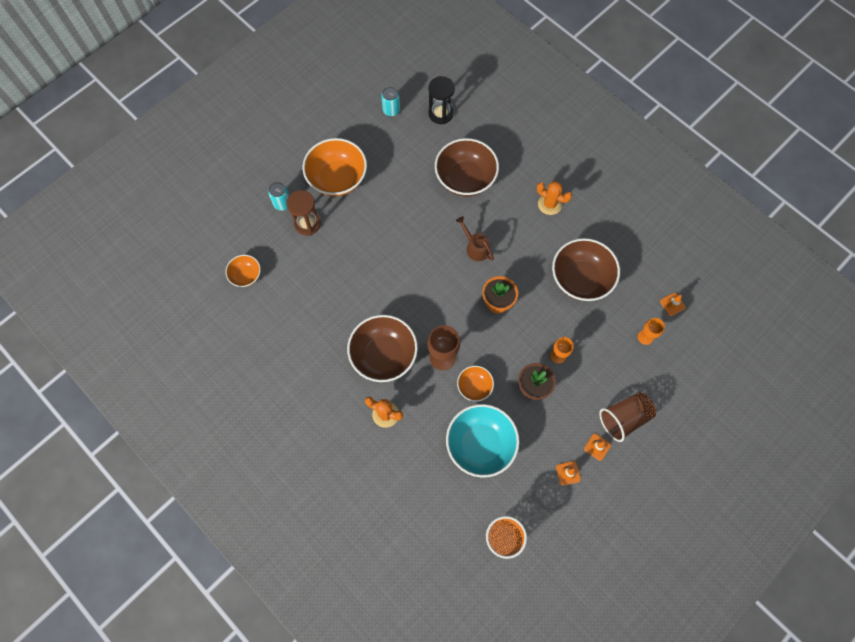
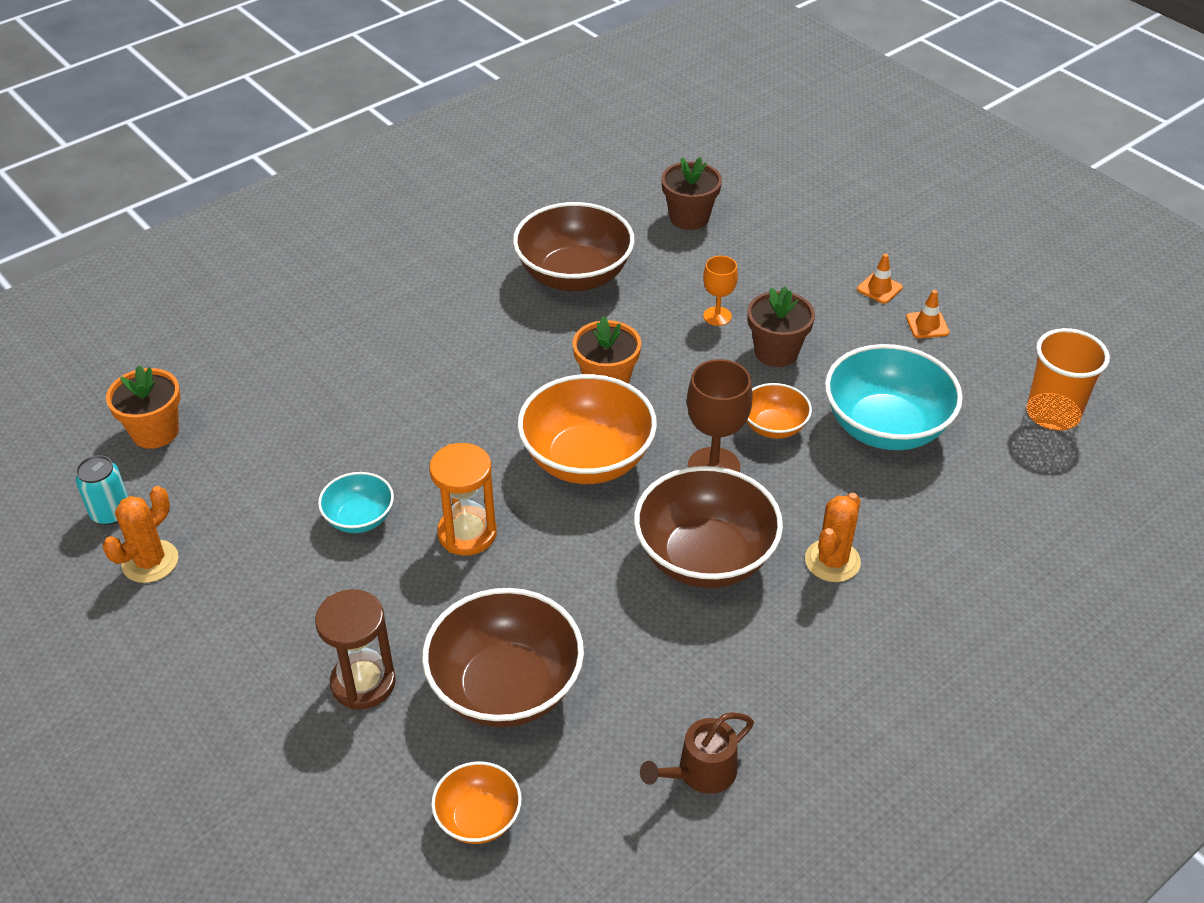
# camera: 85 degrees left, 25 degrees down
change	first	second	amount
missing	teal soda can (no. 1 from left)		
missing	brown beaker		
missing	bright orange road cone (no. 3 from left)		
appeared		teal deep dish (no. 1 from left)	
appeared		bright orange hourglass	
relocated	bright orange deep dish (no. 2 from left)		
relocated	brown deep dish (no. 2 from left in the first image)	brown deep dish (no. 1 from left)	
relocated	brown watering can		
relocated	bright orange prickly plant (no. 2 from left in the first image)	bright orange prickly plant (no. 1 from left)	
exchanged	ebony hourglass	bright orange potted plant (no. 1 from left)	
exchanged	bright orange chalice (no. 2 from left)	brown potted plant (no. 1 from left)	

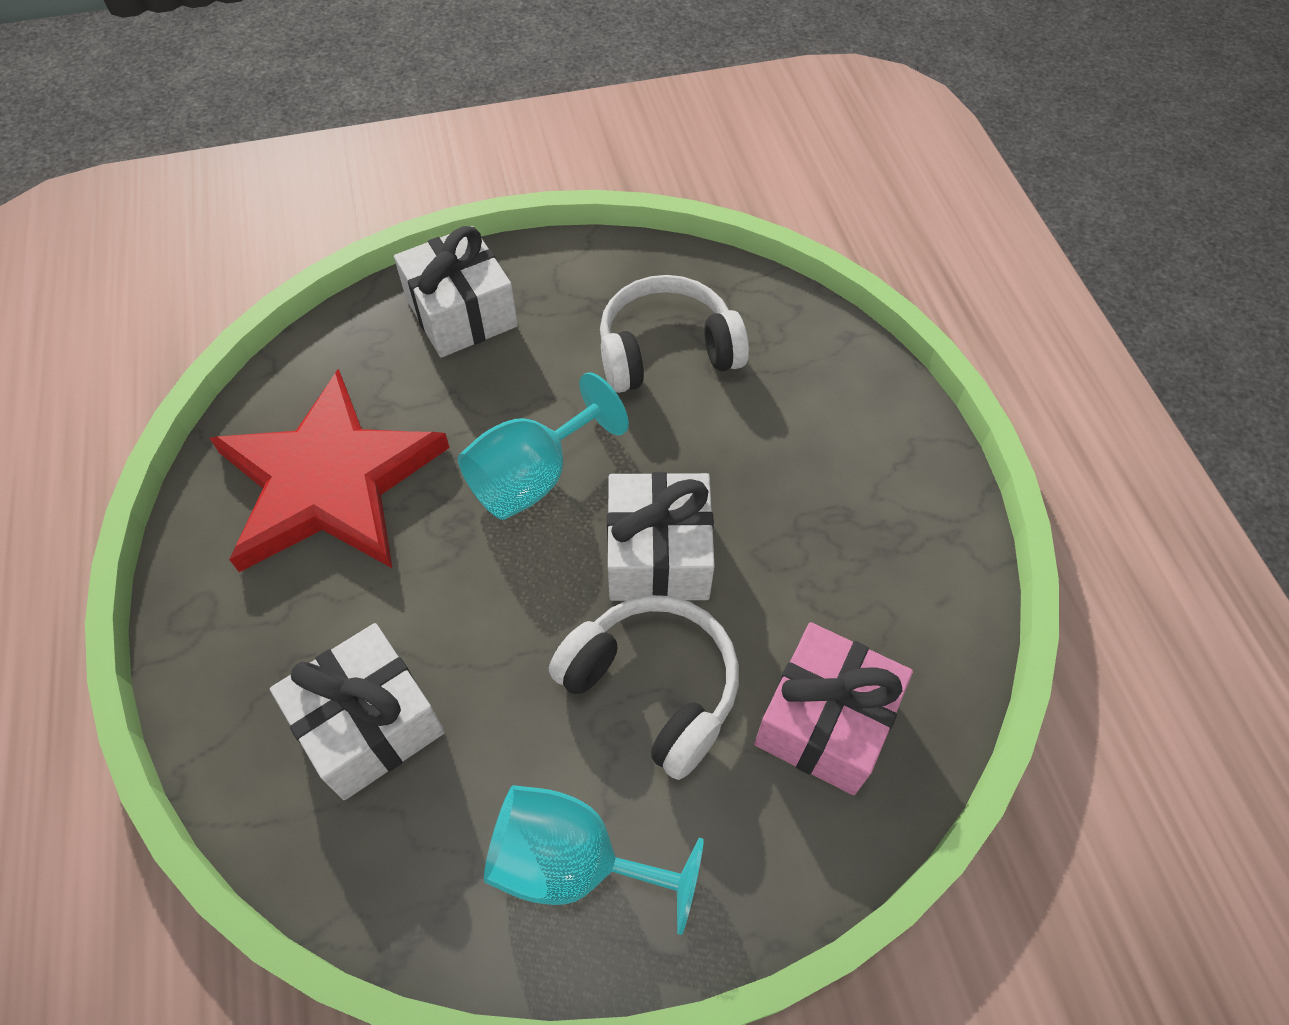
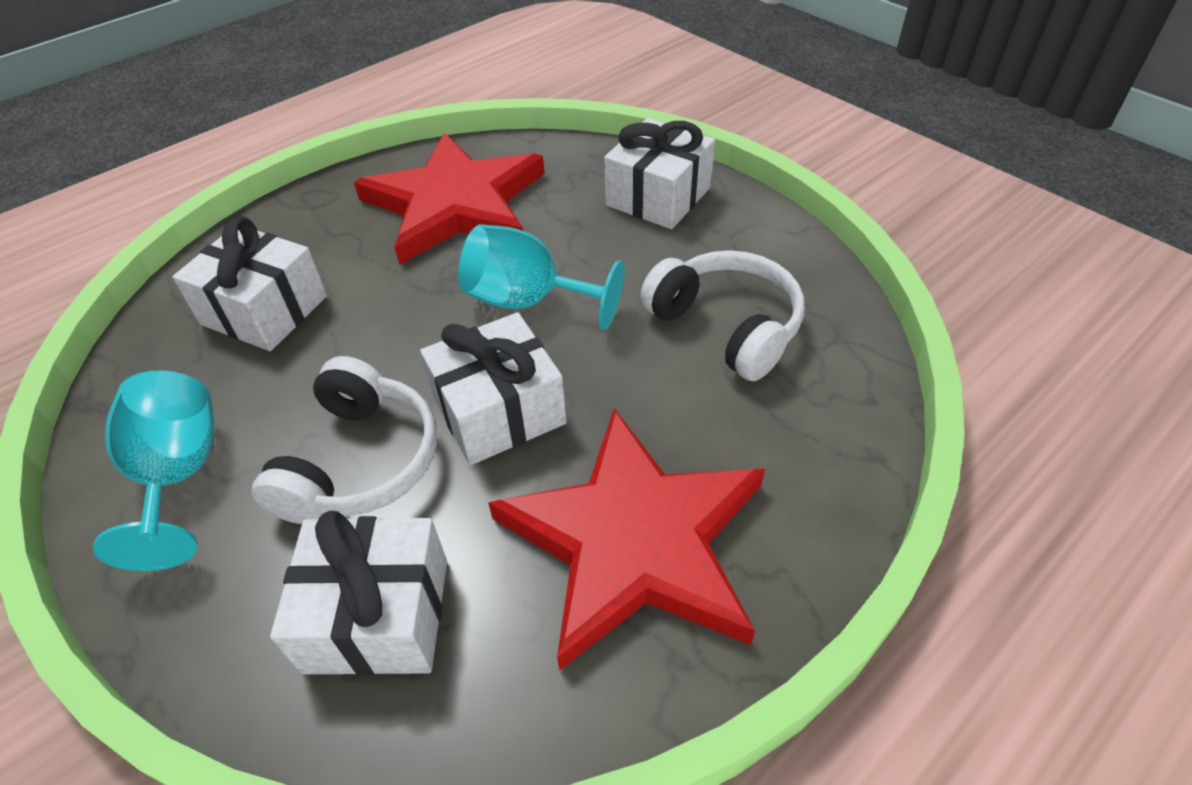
# camera: 65 degrees right, 10 degrees down
change	first	second	amount
appeared		scarlet star (no. 2 from left)	
colour	rosy present	snow-white present (no. 2 from left)	

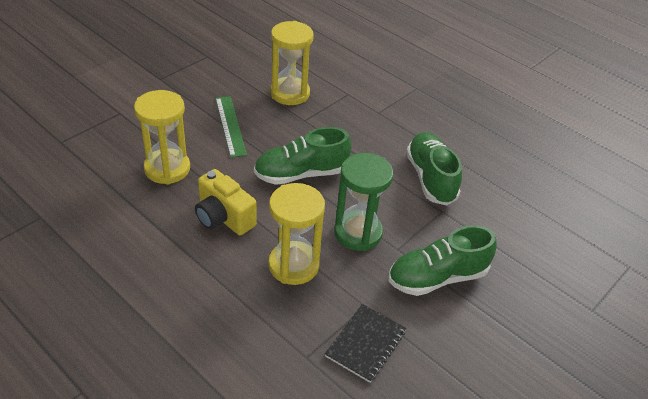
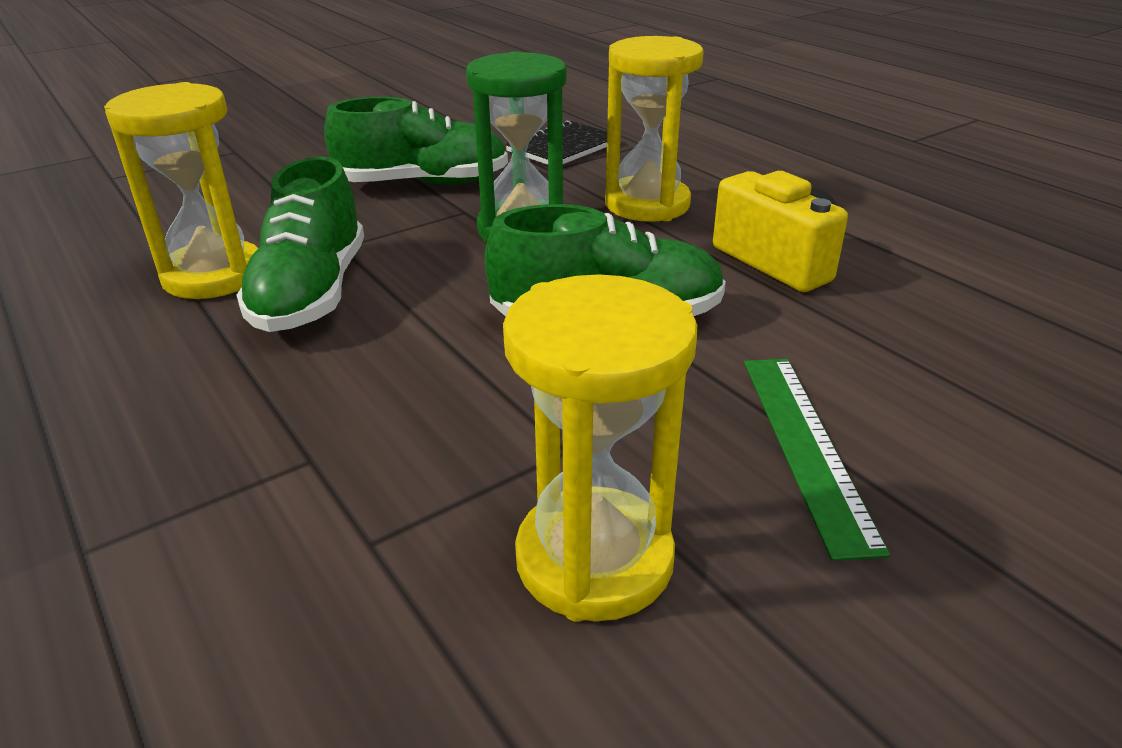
# camera: 165 degrees left, 10 degrees down
change	first	second	amount
relocated	yellow hourglass (no. 1 from left)		

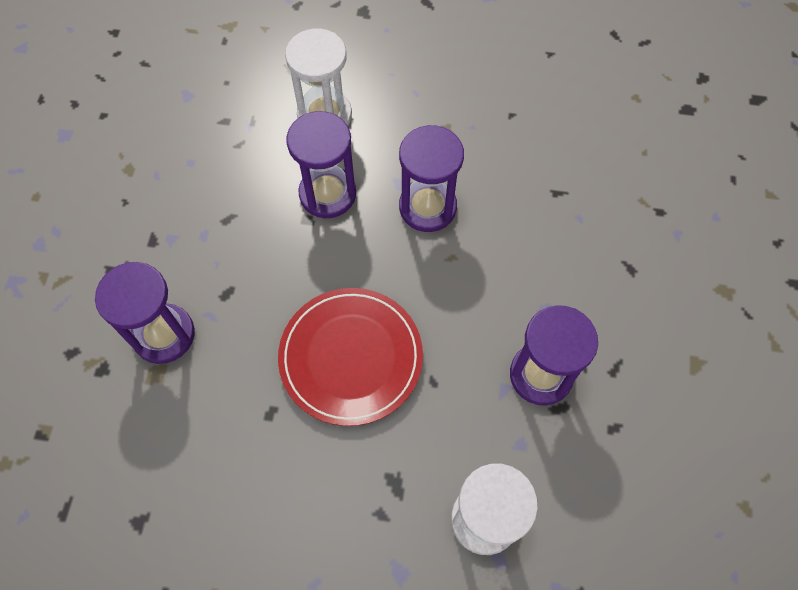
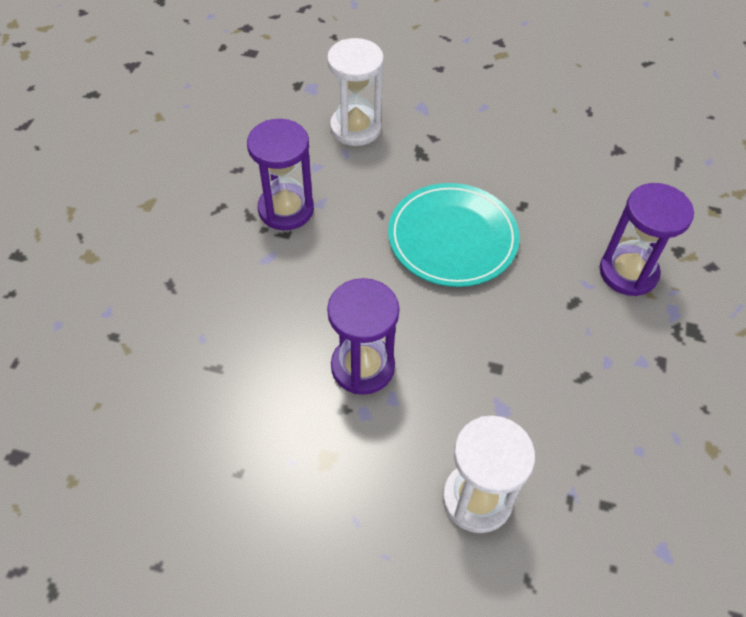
# camera: 175 degrees left, 10 degrees down
change	first	second	amount
missing	violet hourglass (no. 2 from left)		
colour	scarlet flat dish	teal flat dish	

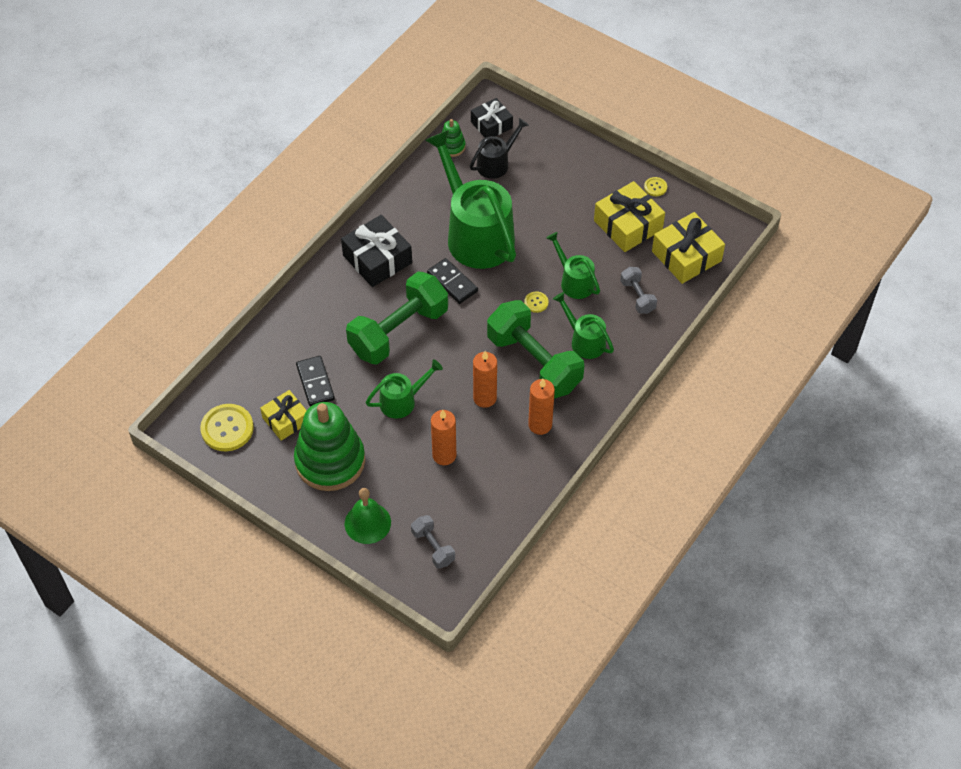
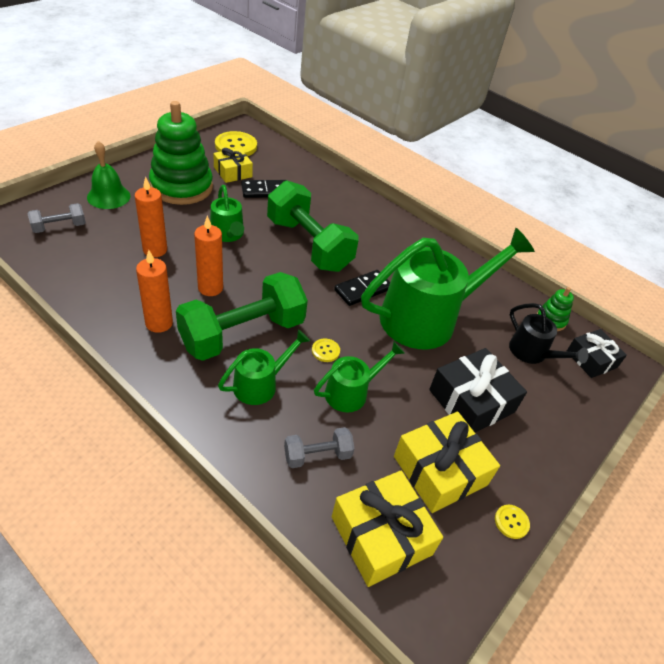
# camera: 90 degrees right, 10 degrees down
change	first	second	amount
relocated	ebony present (no. 1 from left)		

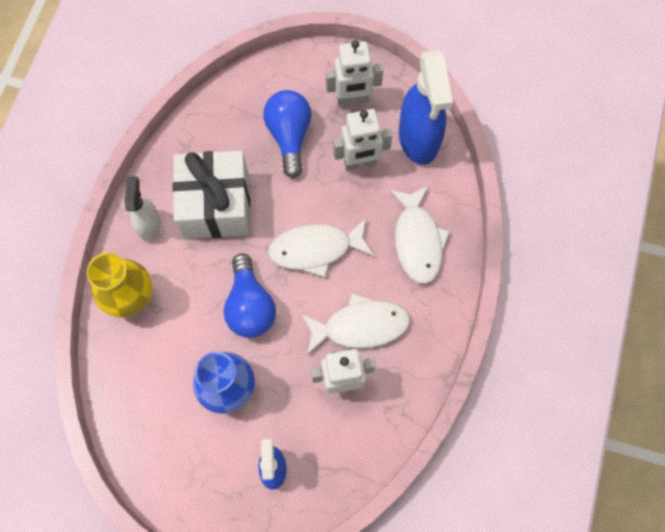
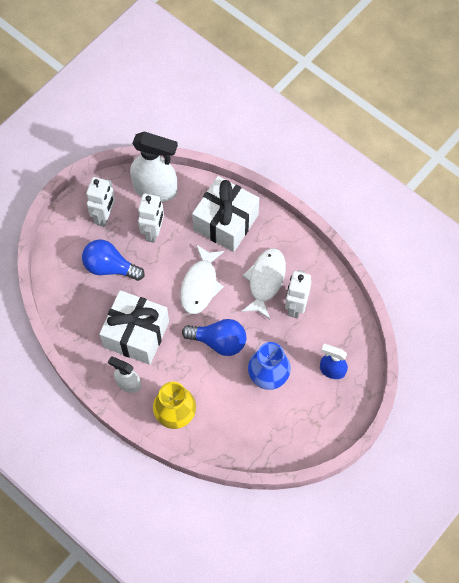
# camera: 65 degrees left, 5 degrees down
change	first	second	amount
exchanged	snow-white toy fish (no. 3 from left)	snow-white present (no. 2 from left)	
colour	cobalt sprayer (no. 2 from left)	snow-white sprayer (no. 2 from left)	

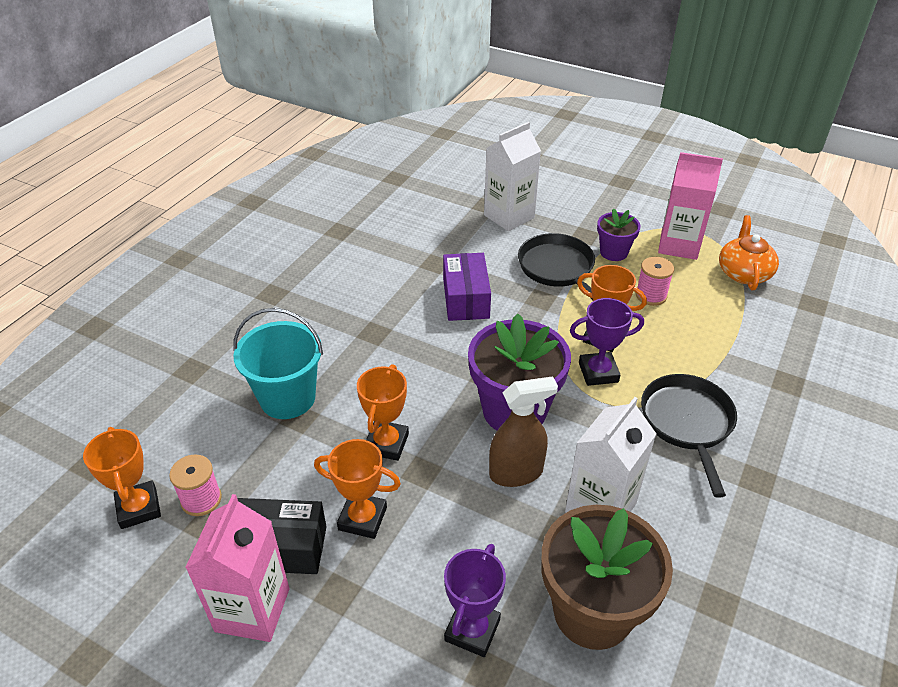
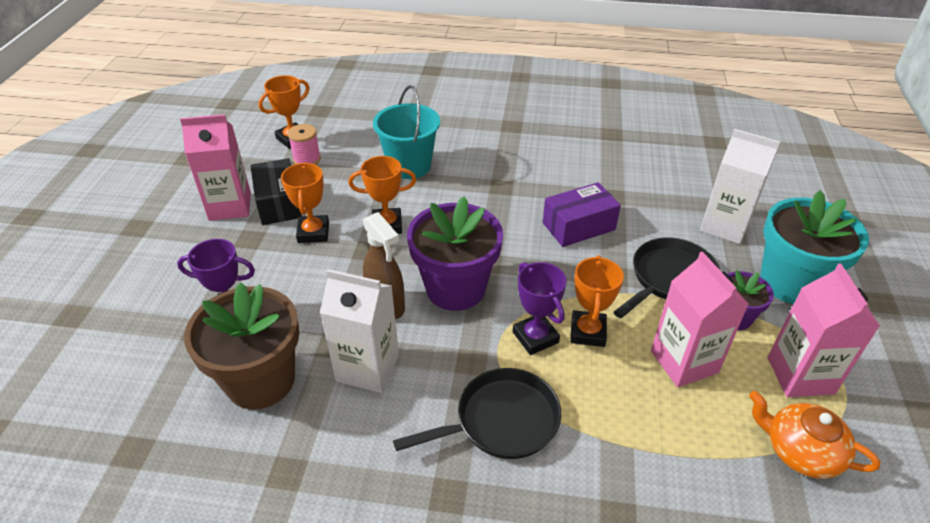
# camera: 70 degrees right, 0 degrees up
change	first	second	amount
appeared		teal potted plant	
exchanged	rosy reel of thread (no. 2 from left)	rosy carton (no. 2 from left)	
spun	bright orange tea pot		135 degrees counterclockwise

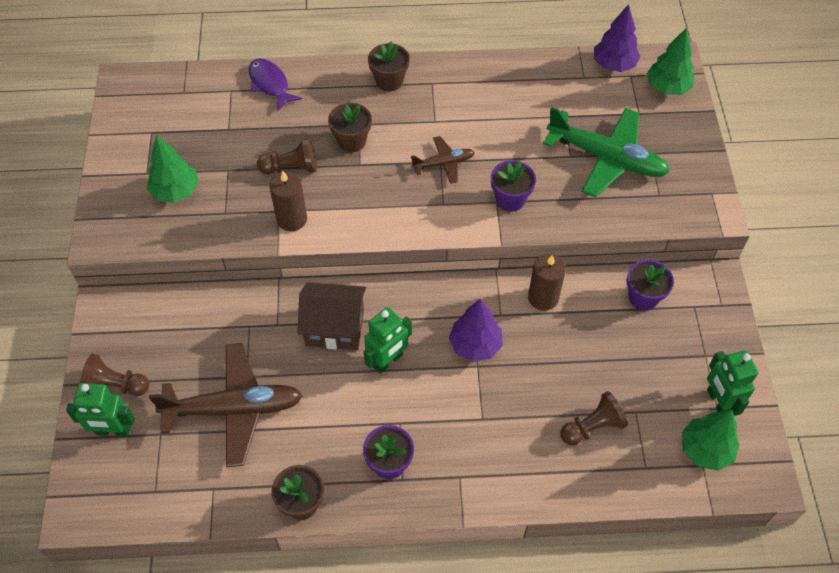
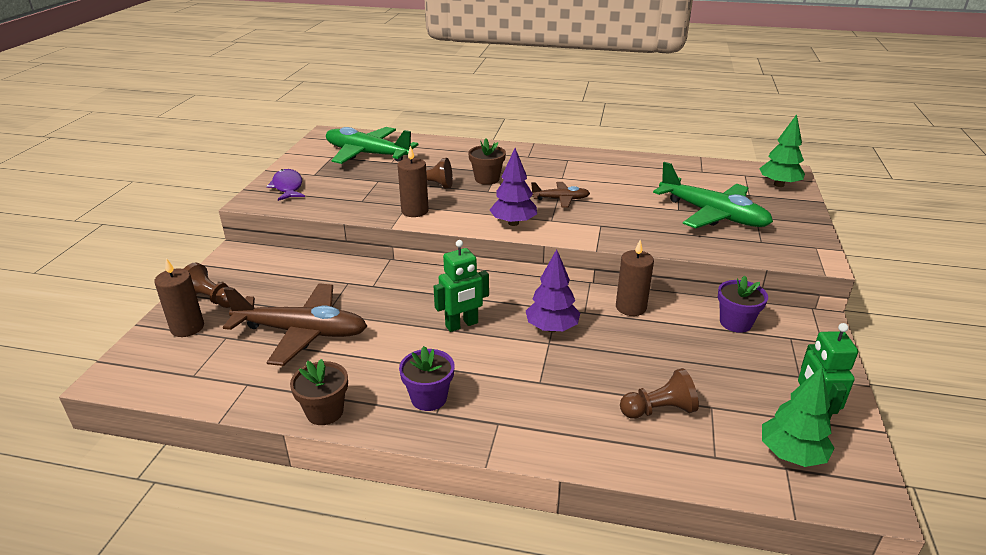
# camera: 15 degrees right, 25 degrees down
change	first	second	amount
missing	leaf-green tree (no. 1 from left)		
missing	brown cottage		
missing	brown potted plant (no. 3 from left)		
missing	violet potted plant (no. 2 from left)		
appeared		leaf-green aeroplane (no. 1 from left)	
relocated	violet toy fish		
relocated	violet tree (no. 2 from left in the first image)	violet tree (no. 1 from left)	
exchanged	leaf-green robot (no. 1 from left)	brown candle (no. 1 from left)	

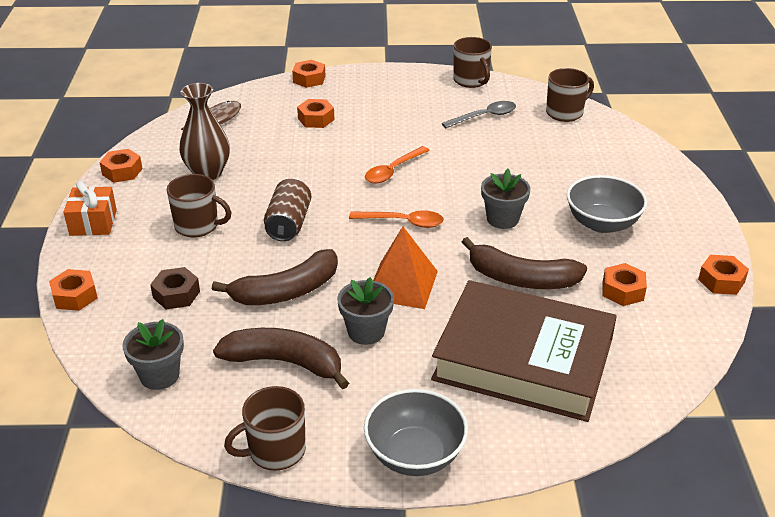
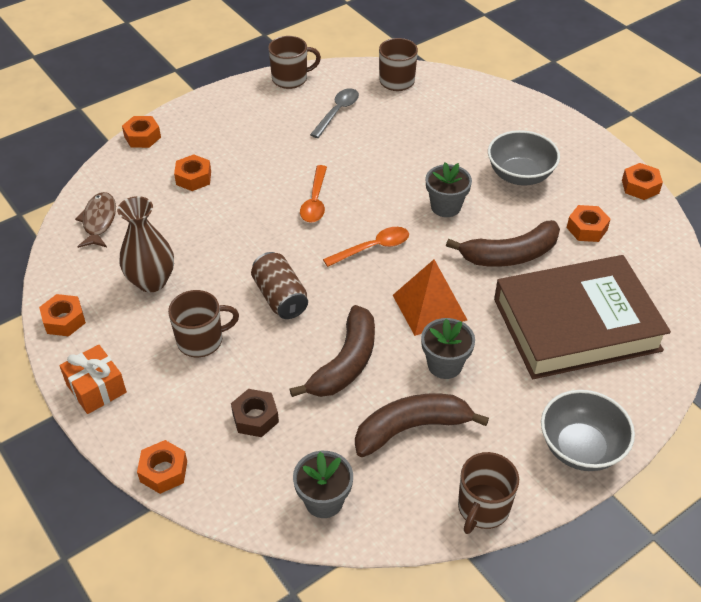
# camera: 35 degrees left, 10 degrees up
change	first	second	amount
spun	brown mug (no. 3 from left in the first image)	brown mug (no. 2 from left)	45 degrees counterclockwise

